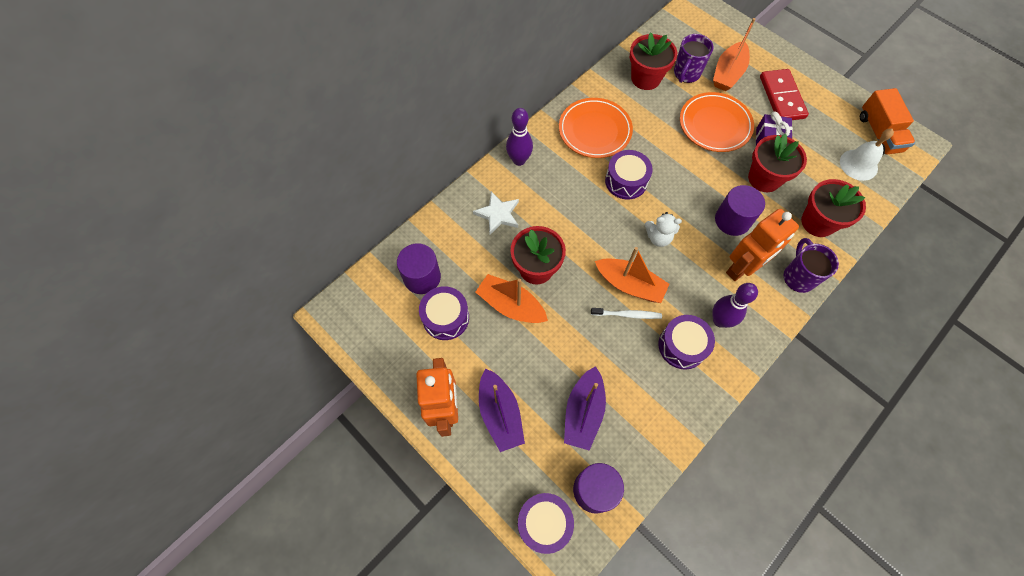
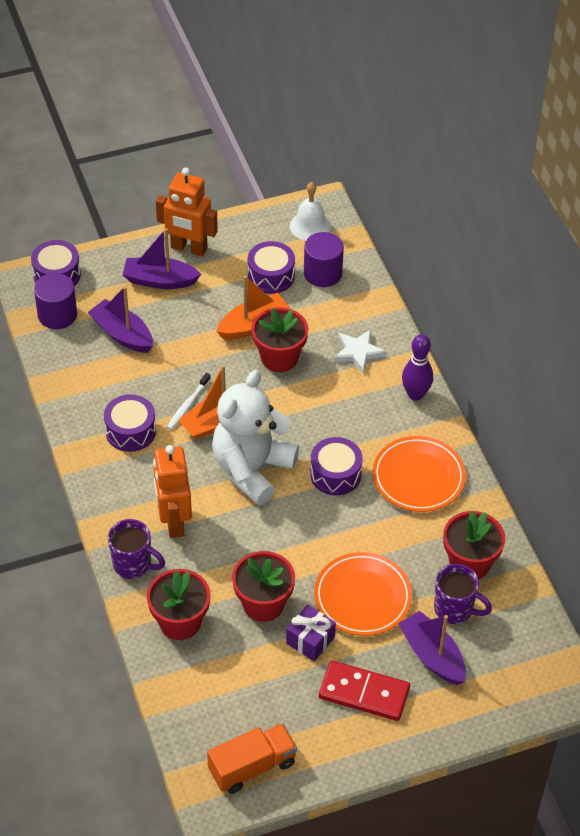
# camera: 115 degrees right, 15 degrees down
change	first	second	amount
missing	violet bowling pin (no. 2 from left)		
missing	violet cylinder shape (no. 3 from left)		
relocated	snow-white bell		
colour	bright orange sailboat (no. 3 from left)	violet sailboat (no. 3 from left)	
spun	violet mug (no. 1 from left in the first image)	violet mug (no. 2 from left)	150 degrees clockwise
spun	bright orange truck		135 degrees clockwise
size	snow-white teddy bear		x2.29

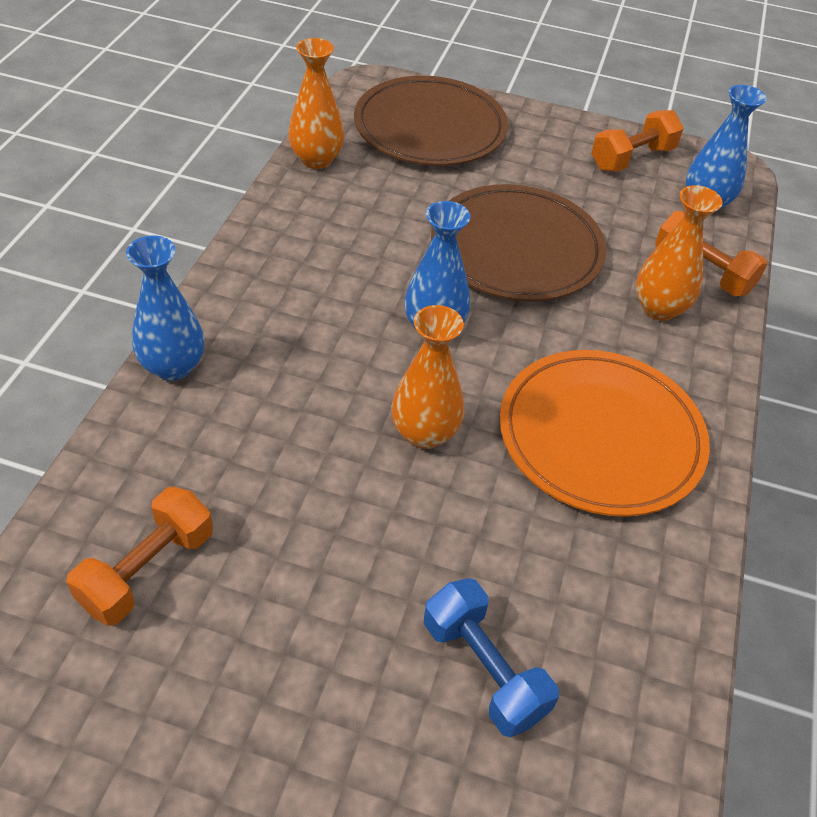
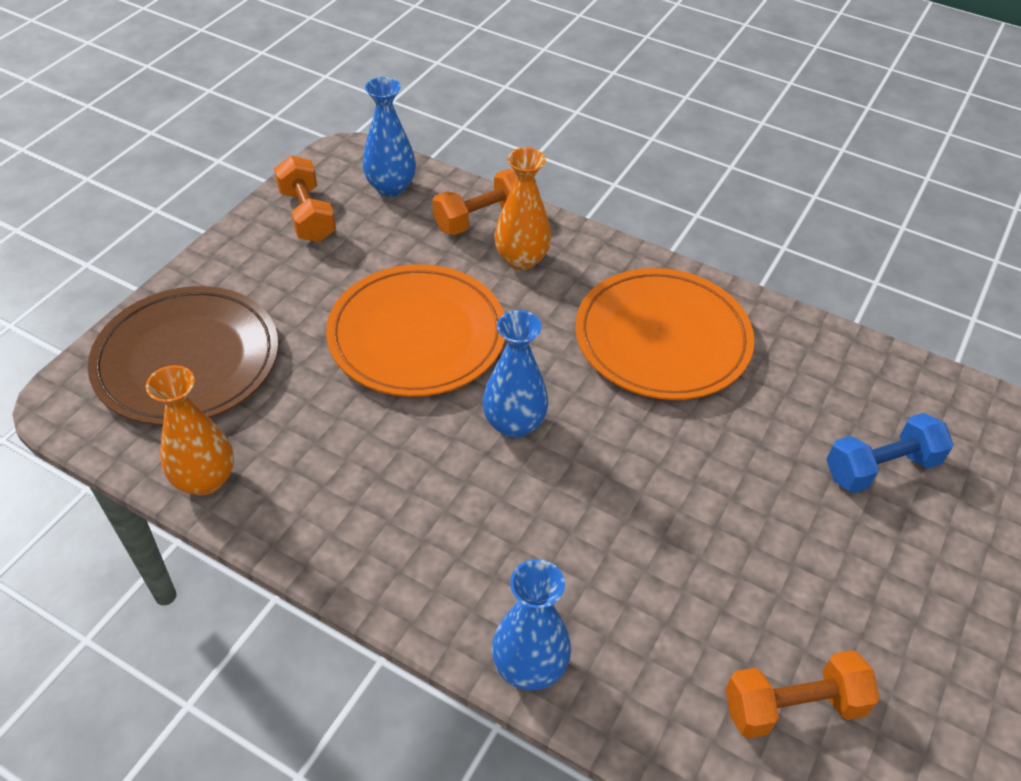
# camera: 75 degrees left, 0 degrees up
change	first	second	amount
missing	bright orange tall vase (no. 2 from left)		
colour	brown flat dish (no. 2 from left)	bright orange flat dish (no. 1 from left)	
spun	bright orange hand weight (no. 1 from left in the first image)	bright orange hand weight (no. 3 from left)	60 degrees counterclockwise

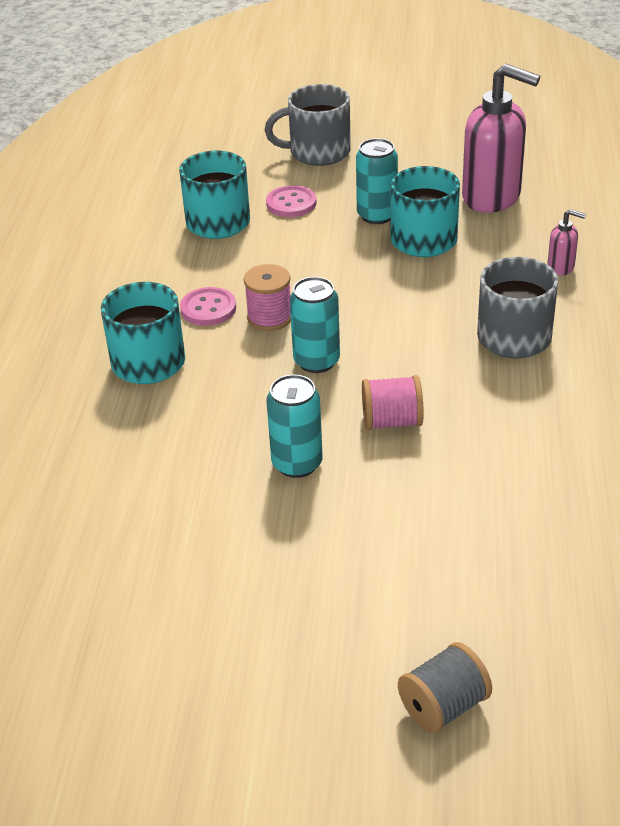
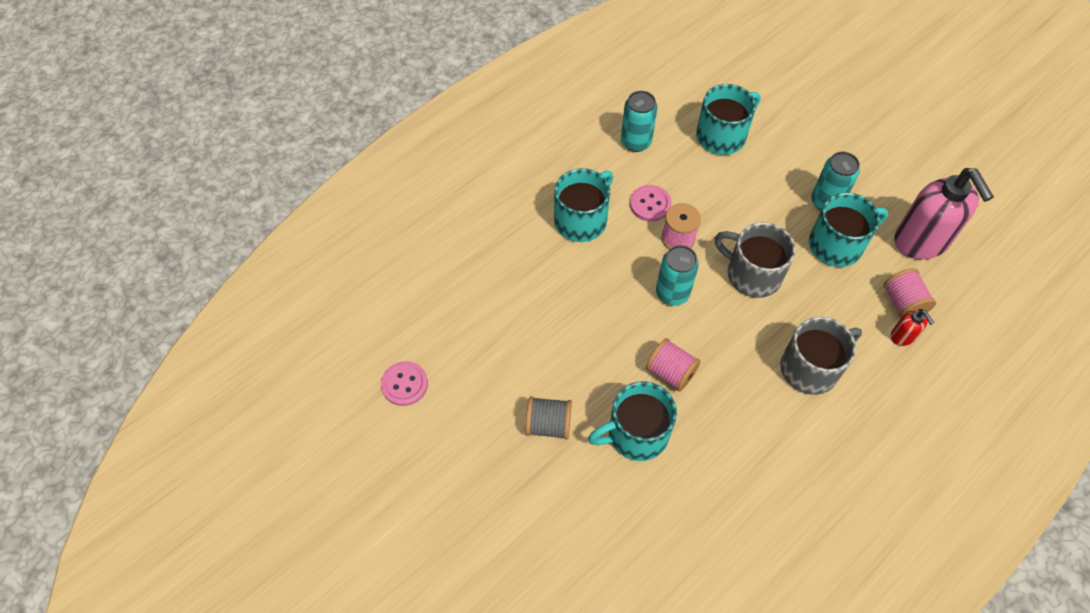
# camera: 40 degrees right, 20 degrees up
change	first	second	amount
appeared		teal mug (no. 2 from left)	
appeared		rosy reel of thread (no. 3 from left)	
relocated	gray mug (no. 1 from left)		
relocated	rosy shirt button (no. 2 from left in the first image)	rosy shirt button (no. 1 from left)	
relocated	teal soda can (no. 1 from left)		
relocated	gray reel of thread		
colour	rosy soap dispenser (no. 2 from left)	scarlet soap dispenser	

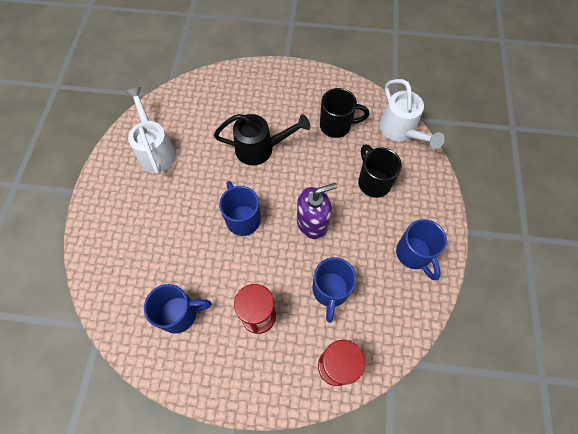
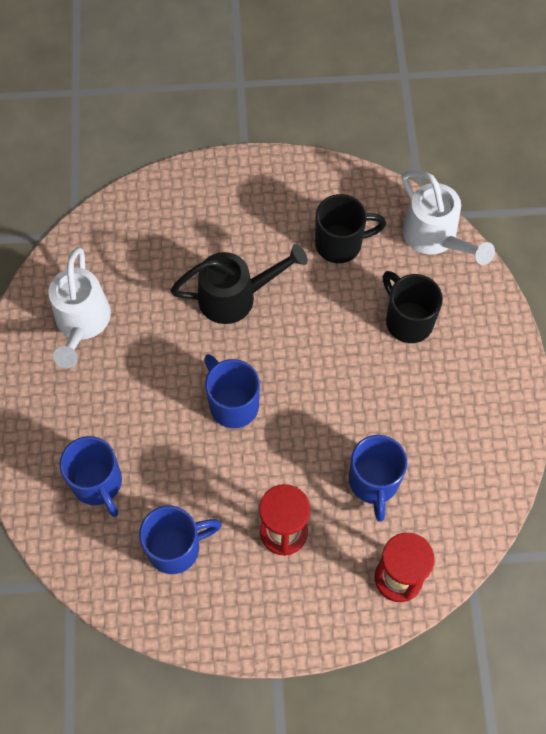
# camera: 10 degrees left, 0 degrees up
change	first	second	amount
missing	violet soap dispenser		
relocated	cobalt mug (no. 4 from left in the first image)	cobalt mug (no. 1 from left)	
spun	snow-white watering can (no. 1 from left)		150 degrees counterclockwise

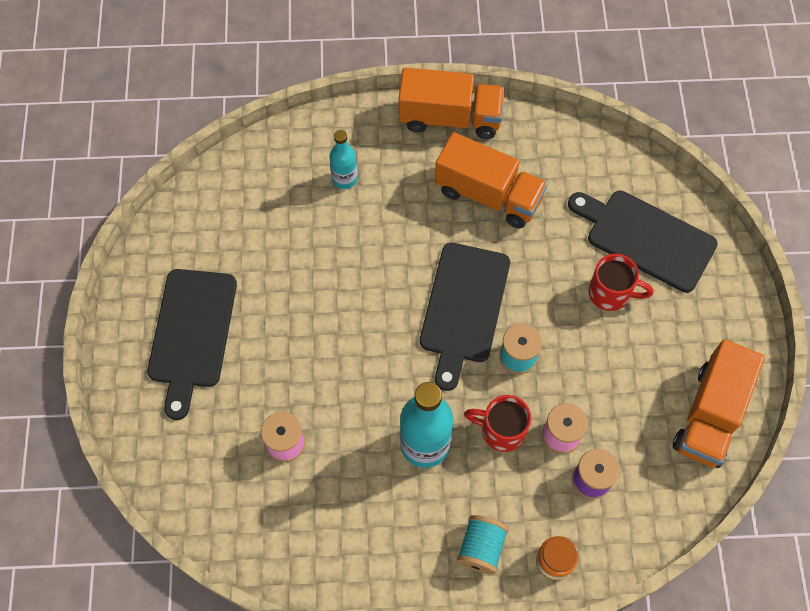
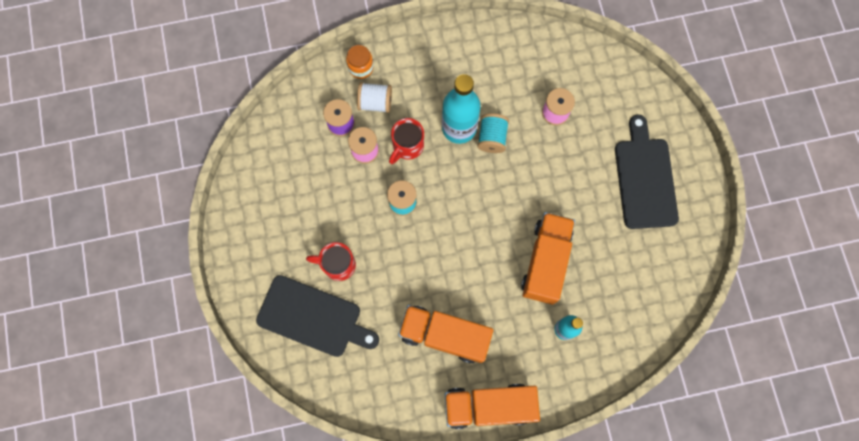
# camera: 170 degrees right, 10 degrees up
change	first	second	amount
missing	ebony chopping board (no. 2 from left)		
appeared		snow-white reel of thread	
relocated	teal reel of thread (no. 1 from left in the first image)	teal reel of thread (no. 2 from left)	
relocated	bright orange truck (no. 3 from left)		
spun	scarlet mug (no. 1 from left in the first image)	scarlet mug (no. 2 from left)	120 degrees clockwise

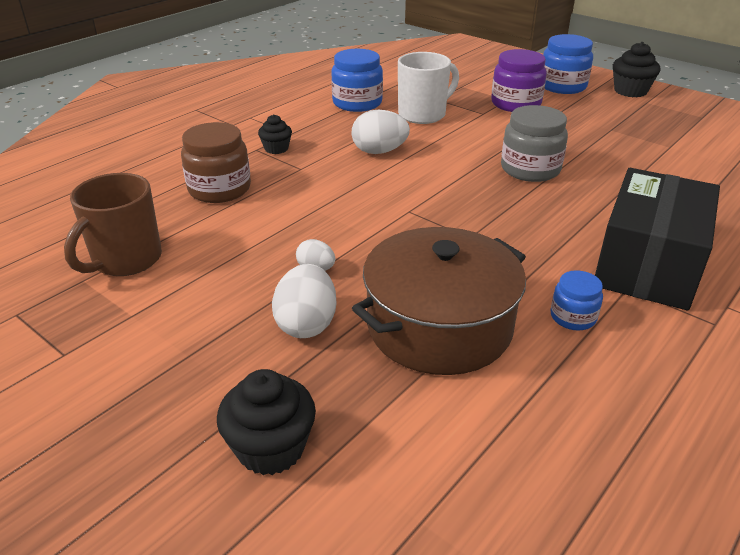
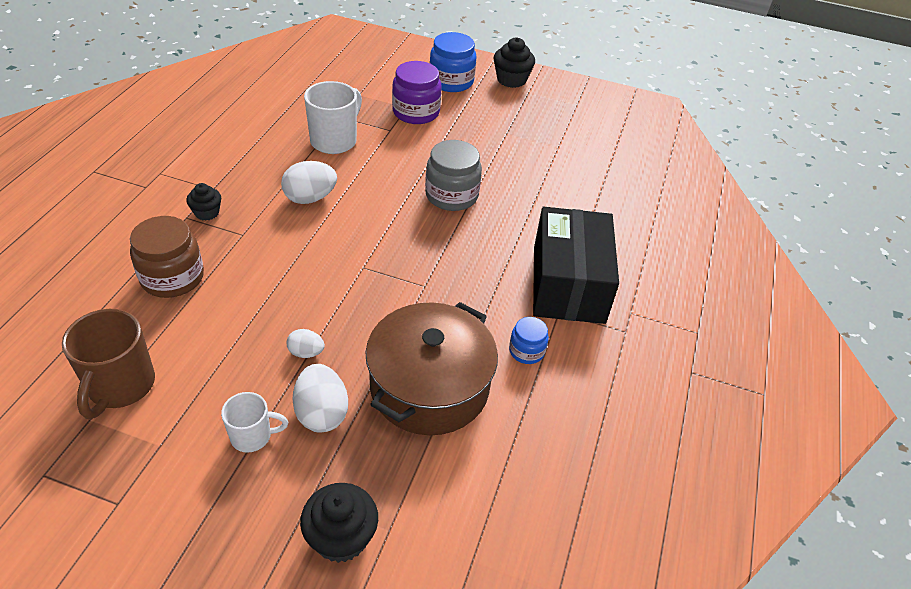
# camera: 25 degrees left, 10 degrees up
change	first	second	amount
missing	cobalt jar (no. 1 from left)		
appeared		snow-white mug (no. 1 from left)	

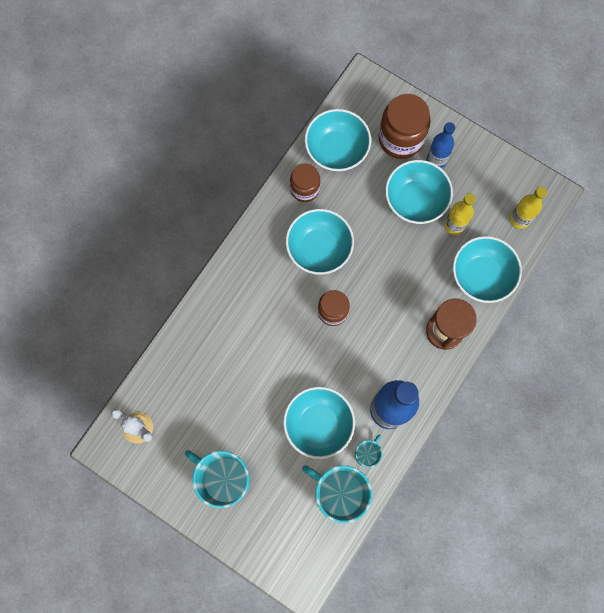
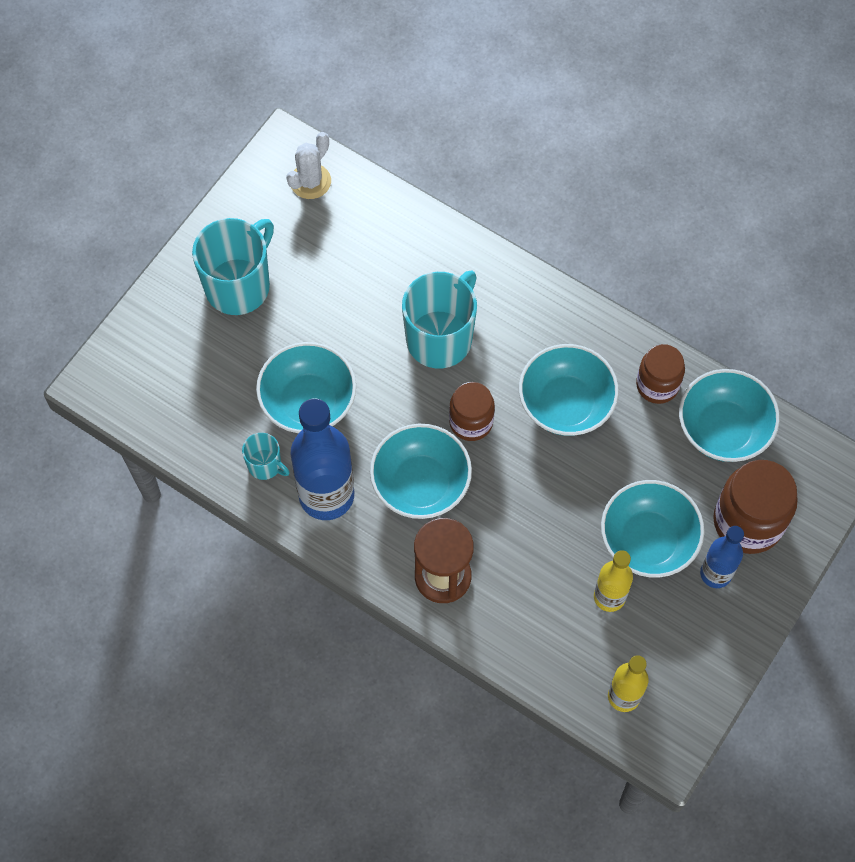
# camera: 90 degrees right, 10 degrees down
change	first	second	amount
relocated	teal mug (no. 2 from left in the first image)	teal mug (no. 3 from left)	
relocated	teal deep dish (no. 5 from left in the first image)	teal deep dish (no. 2 from left)	

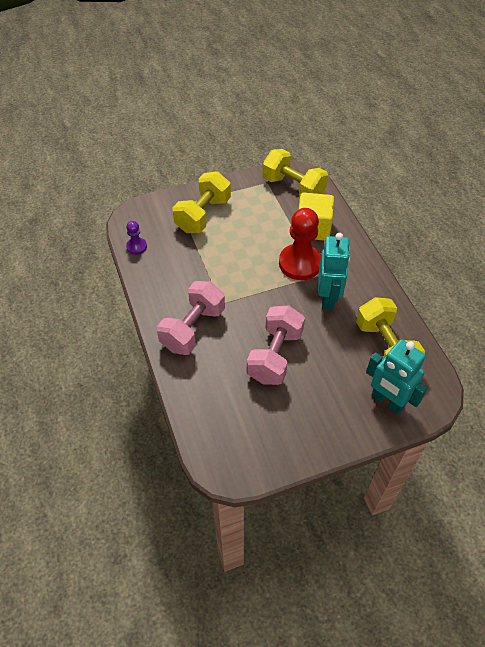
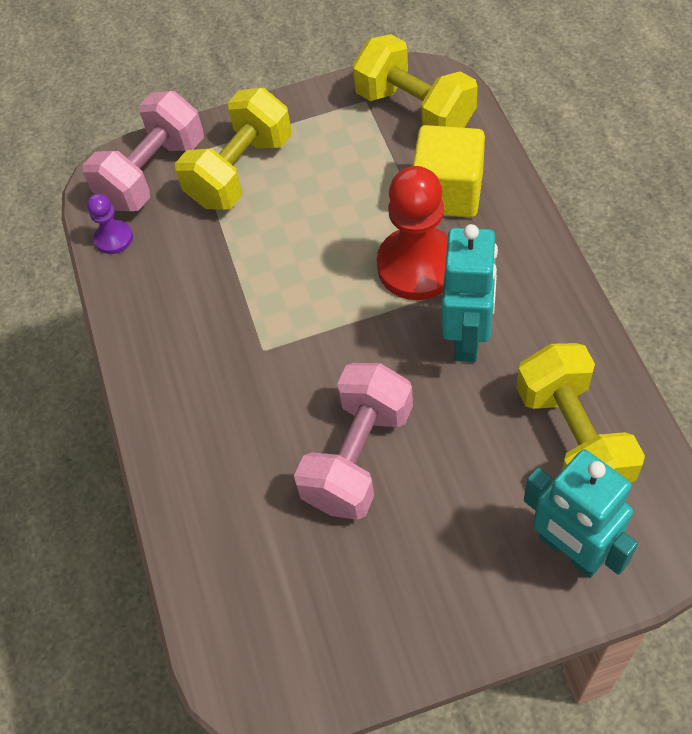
# camera: 10 degrees right, 5 degrees up
change	first	second	amount
relocated	rosy hand weight (no. 1 from left)		

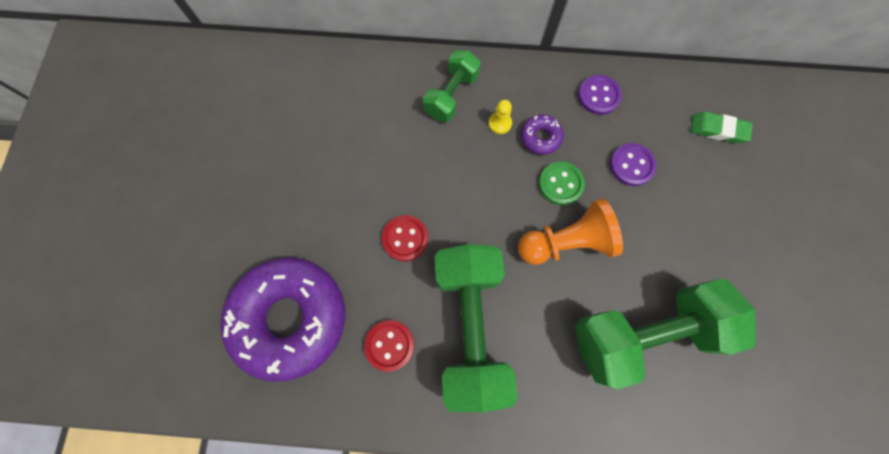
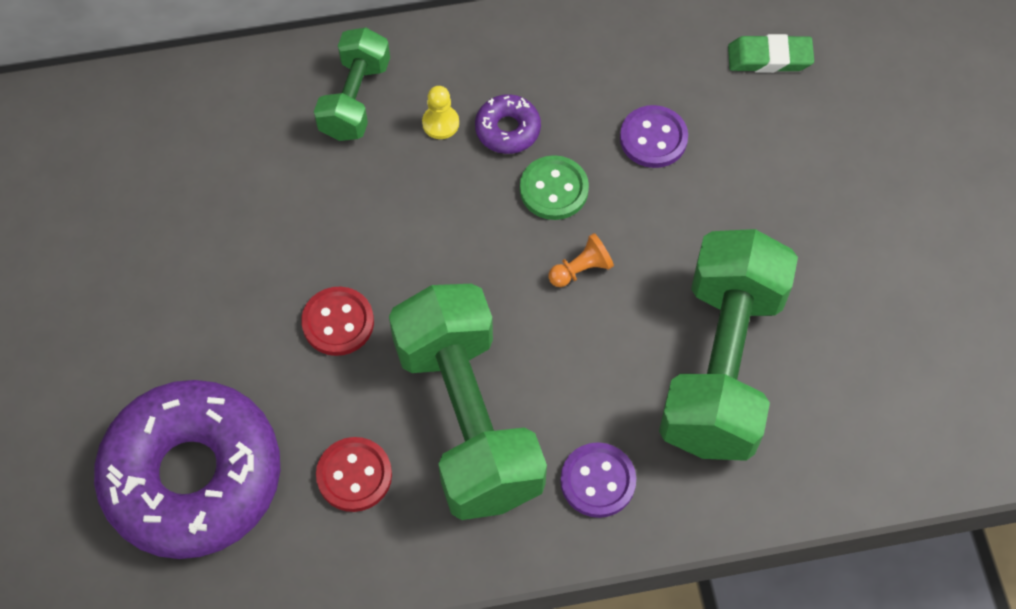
# camera: 15 degrees left, 10 degrees down
change	first	second	amount
relocated	violet shirt button (no. 1 from left)		
spun	leaf-green hand weight (no. 3 from left)		45 degrees counterclockwise
size	bright orange pawn		x0.45

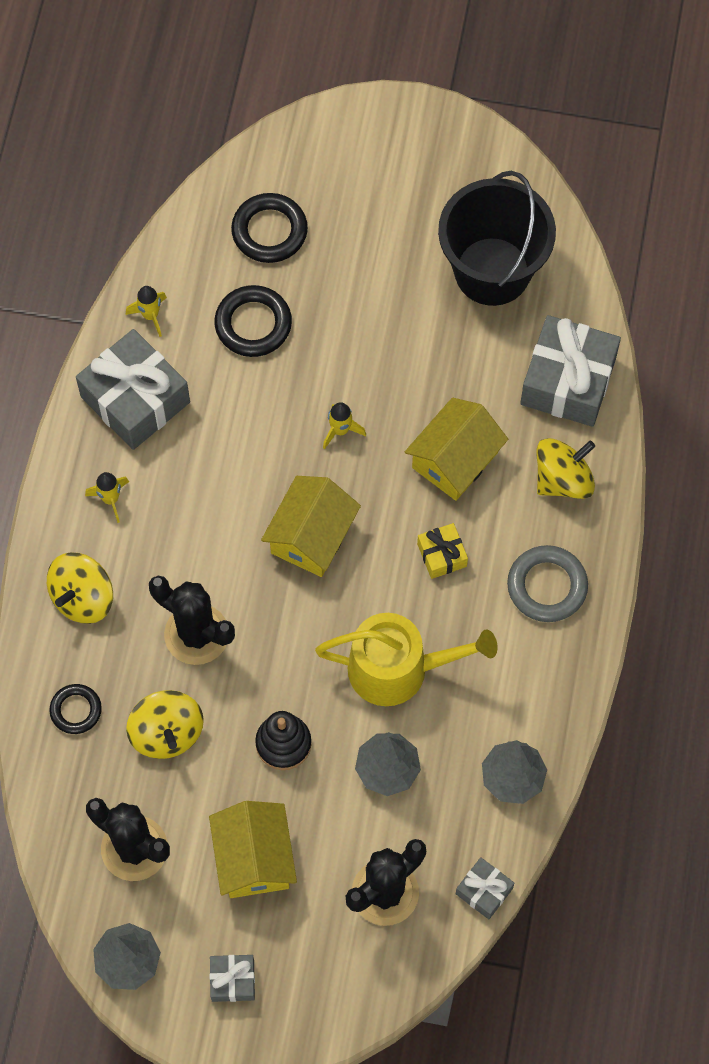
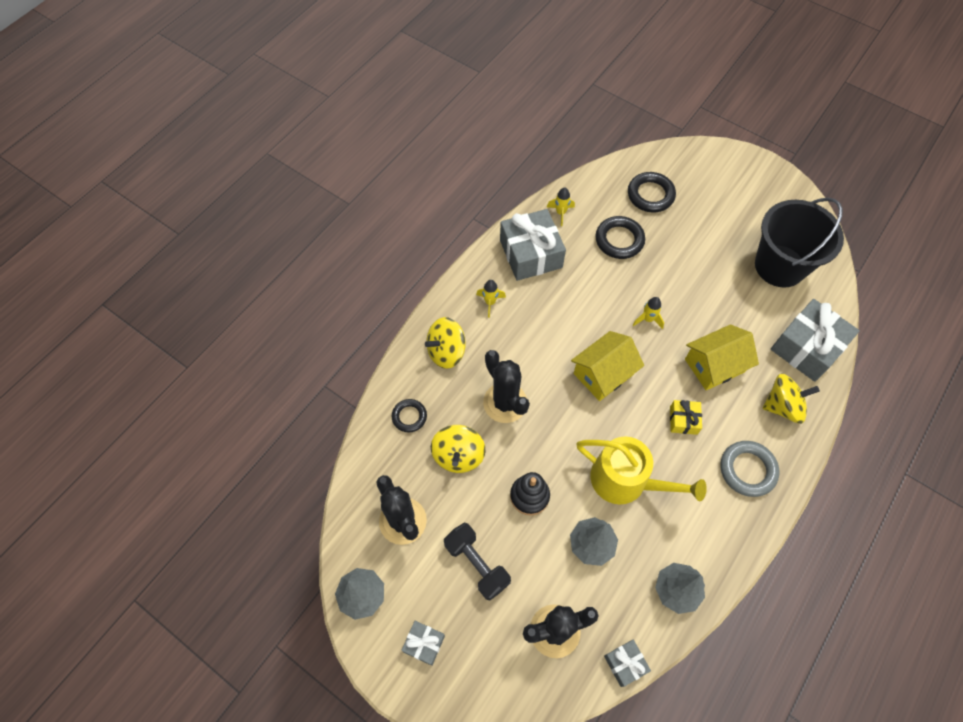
# camera: 25 degrees right, 5 degrees down
change	first	second	amount
exchanged	yellow cottage (no. 1 from left)	ebony hand weight	

